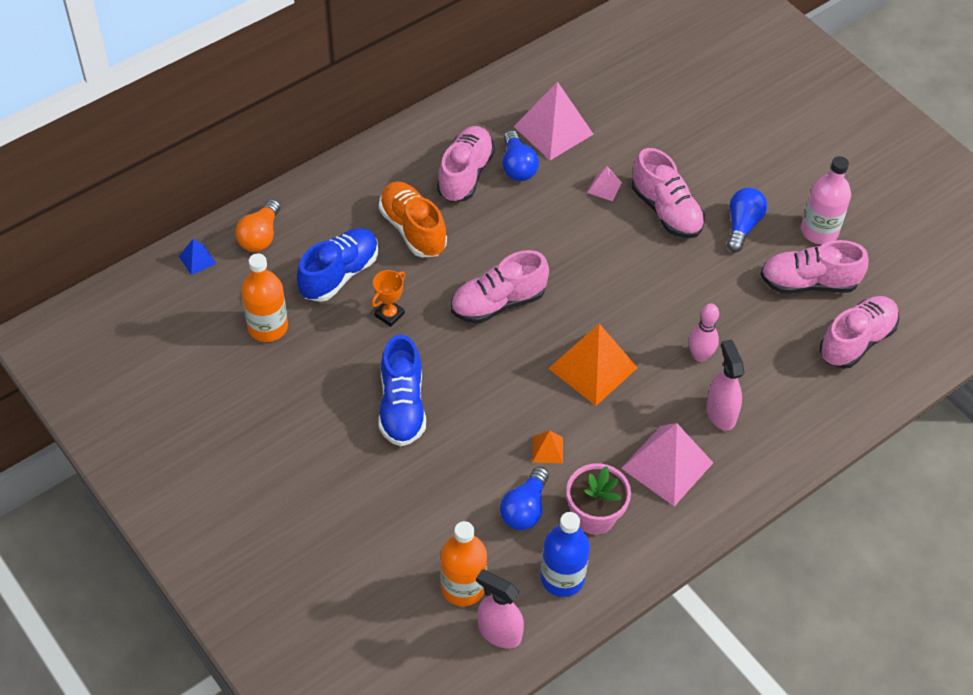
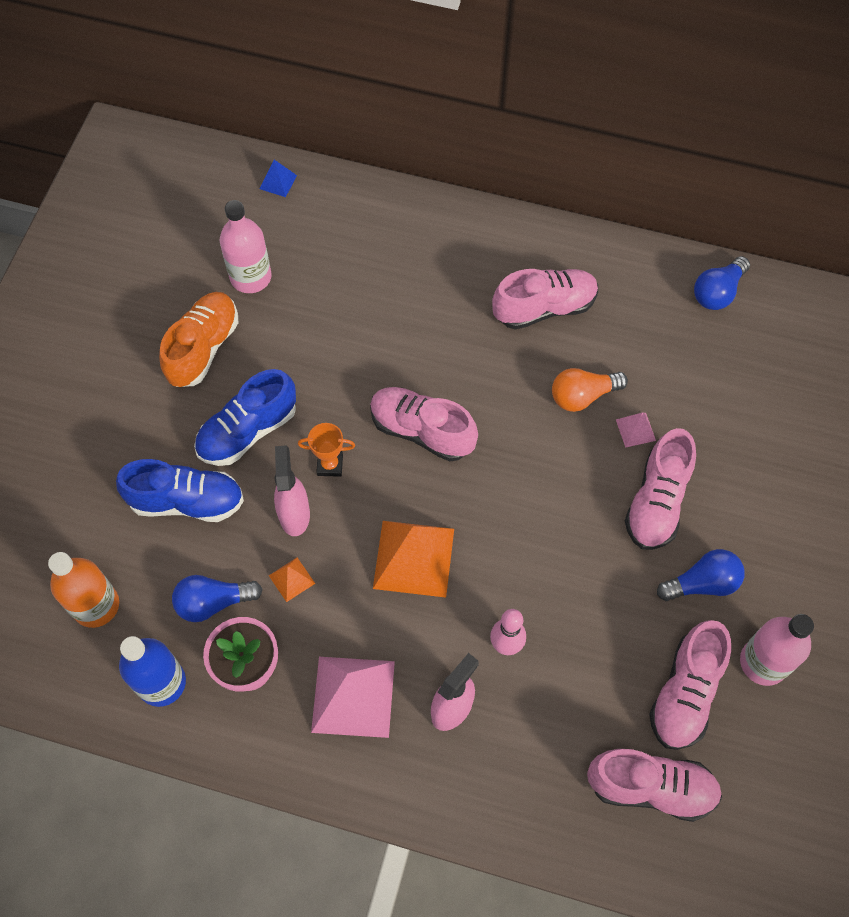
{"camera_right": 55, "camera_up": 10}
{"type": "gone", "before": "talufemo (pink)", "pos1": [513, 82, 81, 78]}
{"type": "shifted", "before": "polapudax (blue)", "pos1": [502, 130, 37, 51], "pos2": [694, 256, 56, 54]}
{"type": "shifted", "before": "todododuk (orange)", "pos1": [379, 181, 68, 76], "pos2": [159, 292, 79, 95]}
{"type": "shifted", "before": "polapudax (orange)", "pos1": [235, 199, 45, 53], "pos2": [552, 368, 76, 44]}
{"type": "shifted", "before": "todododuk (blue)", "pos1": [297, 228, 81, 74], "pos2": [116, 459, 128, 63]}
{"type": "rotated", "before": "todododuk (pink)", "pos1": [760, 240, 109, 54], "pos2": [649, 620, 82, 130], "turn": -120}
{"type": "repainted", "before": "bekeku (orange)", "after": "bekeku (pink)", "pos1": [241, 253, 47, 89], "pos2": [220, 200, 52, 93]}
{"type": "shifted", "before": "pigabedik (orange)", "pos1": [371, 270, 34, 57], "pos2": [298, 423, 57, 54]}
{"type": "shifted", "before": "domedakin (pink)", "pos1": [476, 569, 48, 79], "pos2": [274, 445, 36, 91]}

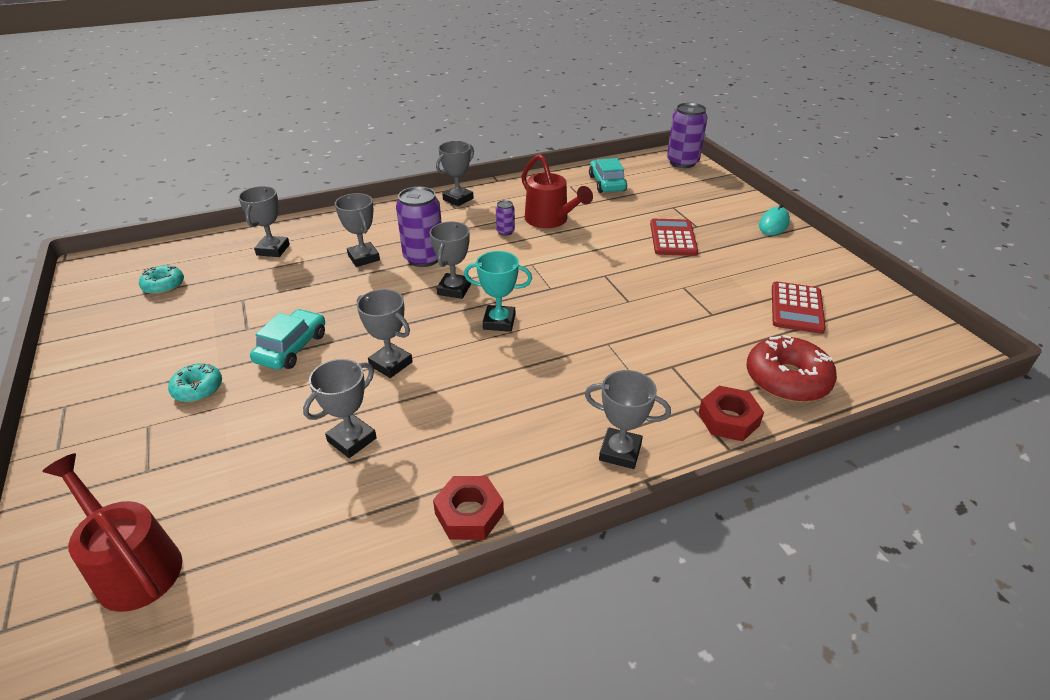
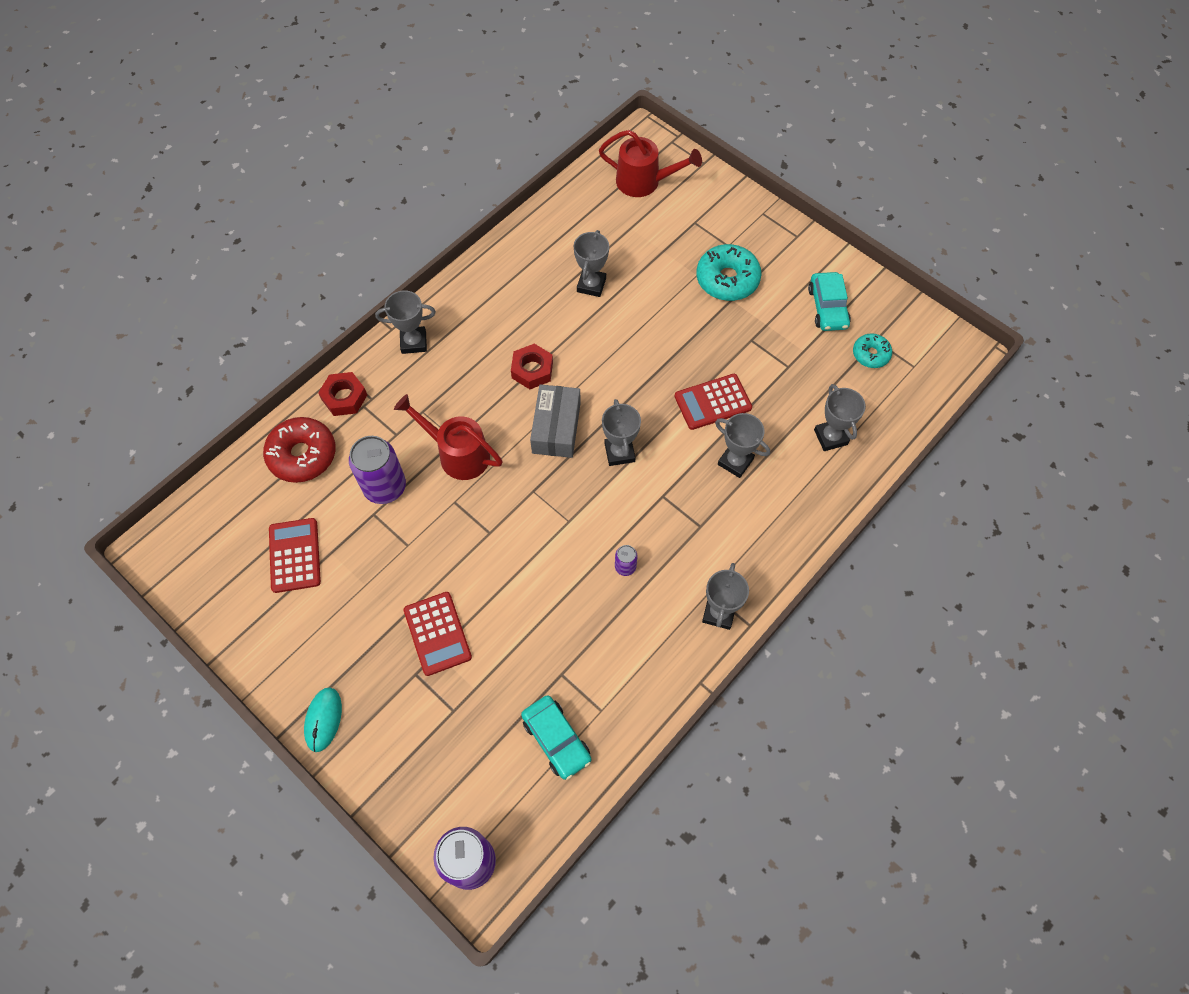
{"camera_right": 155, "camera_up": 25}
{"type": "shifted", "before": "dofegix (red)", "pos1": [521, 154, 72, 74], "pos2": [394, 394, 109, 86]}
{"type": "shifted", "before": "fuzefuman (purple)", "pos1": [396, 187, 46, 80], "pos2": [349, 436, 57, 68]}
{"type": "swapped", "before": "pigabedik (turquoise)", "after": "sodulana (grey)", "pos1": [464, 251, 68, 81], "pos2": [530, 384, 51, 74]}
{"type": "gone", "before": "pigabedik (grey)", "pos1": [357, 289, 56, 89]}
{"type": "shifted", "before": "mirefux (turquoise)", "pos1": [250, 309, 75, 61], "pos2": [808, 272, 43, 59]}
{"type": "scaled", "before": "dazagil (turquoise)", "pos1": [168, 363, 54, 39], "pos2": [696, 244, 65, 57], "scale": 1.73}
{"type": "shifted", "before": "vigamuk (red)", "pos1": [433, 476, 71, 64], "pos2": [511, 344, 42, 45]}
{"type": "new", "after": "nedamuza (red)", "pos2": [674, 374, 78, 56]}

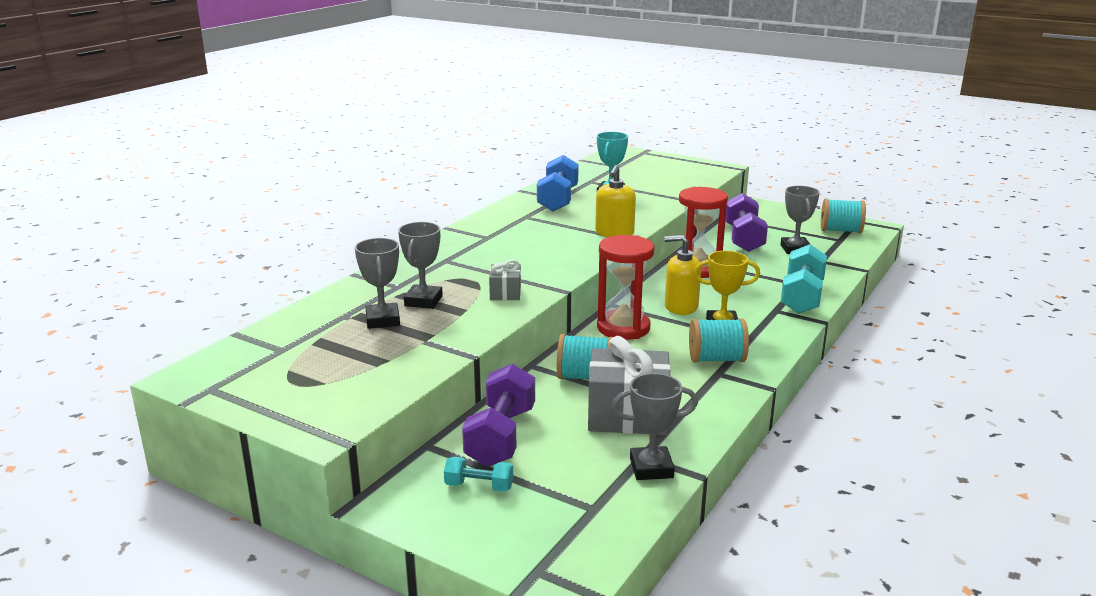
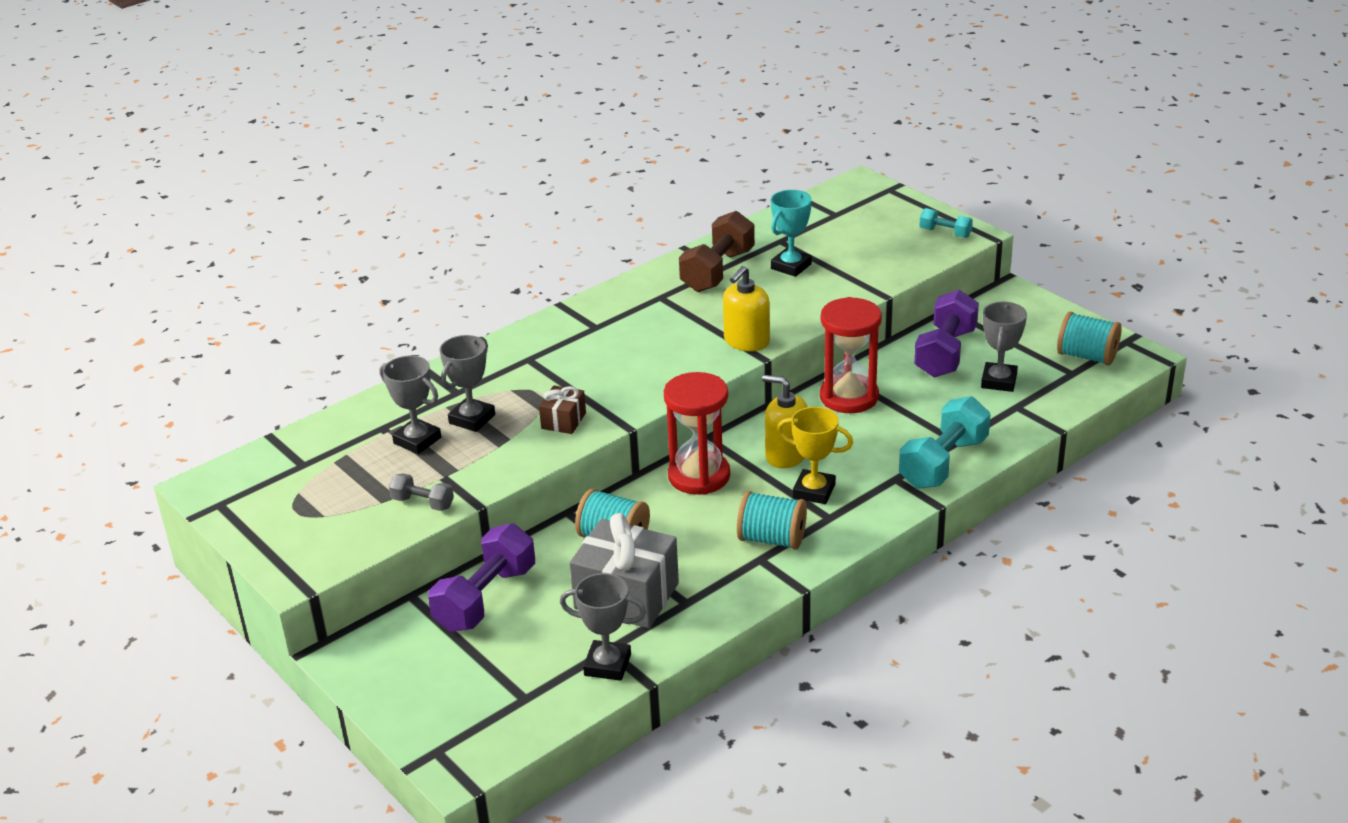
{"camera_right": 20, "camera_up": 10}
{"type": "repainted", "before": "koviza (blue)", "after": "koviza (brown)", "pos1": [537, 155, 42, 57], "pos2": [679, 211, 76, 81]}
{"type": "rotated", "before": "pigabedik (grey)", "pos1": [355, 238, 45, 91], "pos2": [380, 356, 61, 98], "turn": -60}
{"type": "repainted", "before": "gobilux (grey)", "after": "gobilux (brown)", "pos1": [489, 260, 32, 40], "pos2": [539, 385, 47, 49]}
{"type": "shifted", "before": "koviza (turquoise)", "pos1": [444, 457, 69, 35], "pos2": [920, 208, 53, 30]}
{"type": "new", "after": "koviza (grey)", "pos2": [389, 473, 65, 38]}

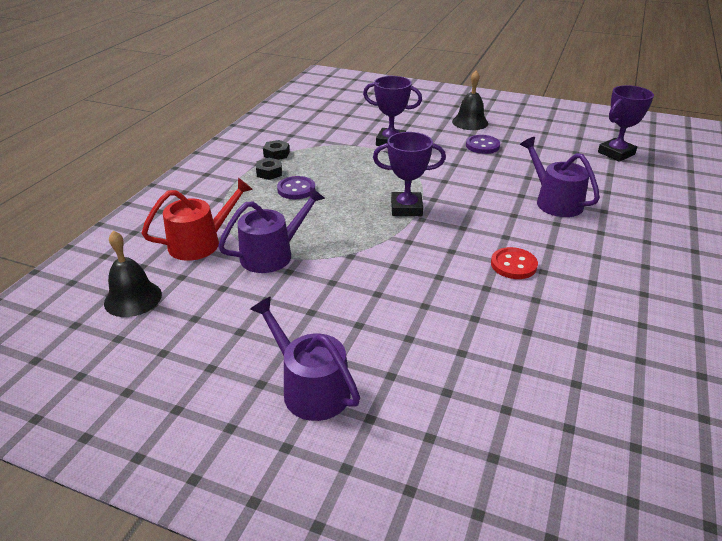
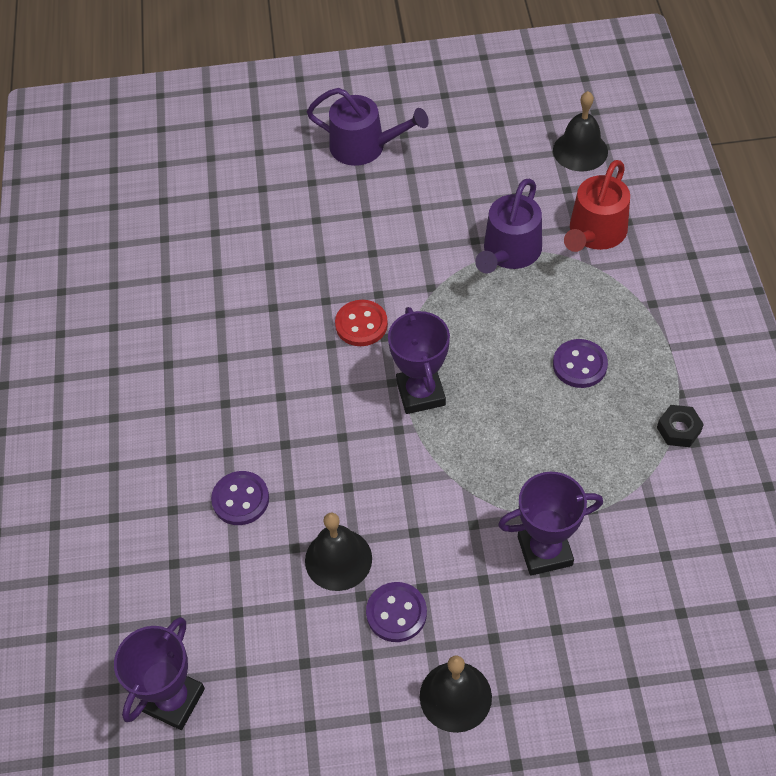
{"camera_right": 155, "camera_up": 20}
{"type": "rotated", "before": "pigabedik (purple)", "pos1": [373, 132, 73, 84], "pos2": [388, 307, 62, 107], "turn": -75}
{"type": "swapped", "before": "dofegix (purple)", "after": "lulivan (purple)", "pos1": [520, 137, 80, 80], "pos2": [211, 471, 58, 54]}
{"type": "gone", "before": "vigamuk (black)", "pos1": [256, 158, 26, 22]}
{"type": "shifted", "before": "lulivan (red)", "pos1": [491, 247, 47, 32], "pos2": [335, 300, 53, 46]}
{"type": "new", "after": "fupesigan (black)", "pos2": [305, 513, 67, 78]}

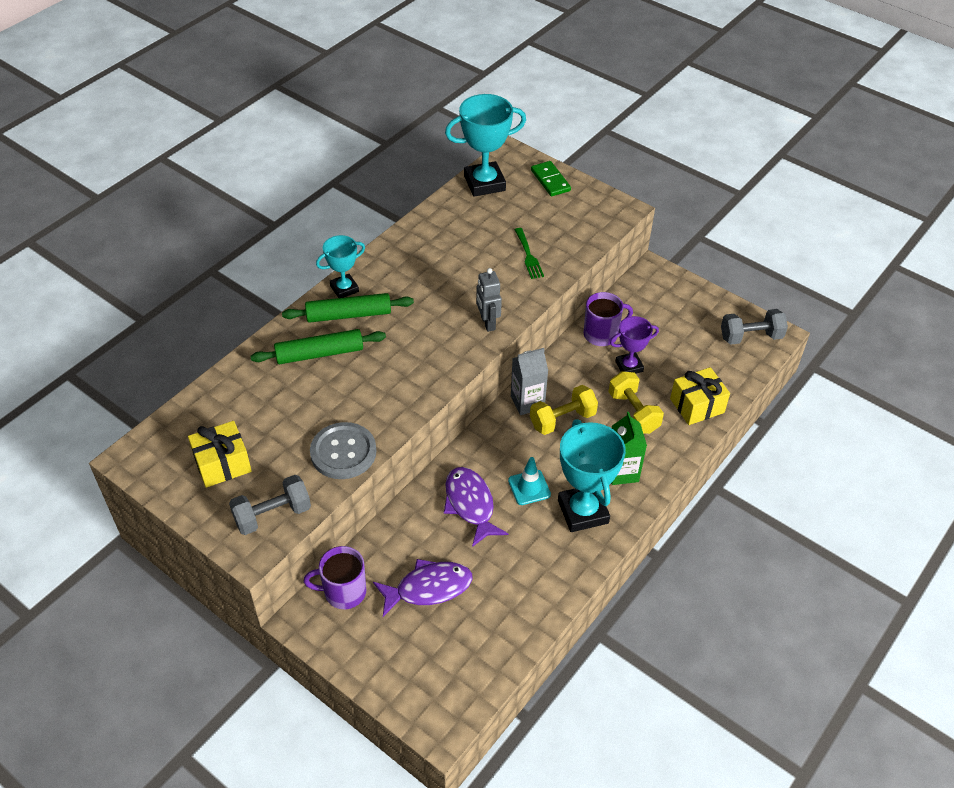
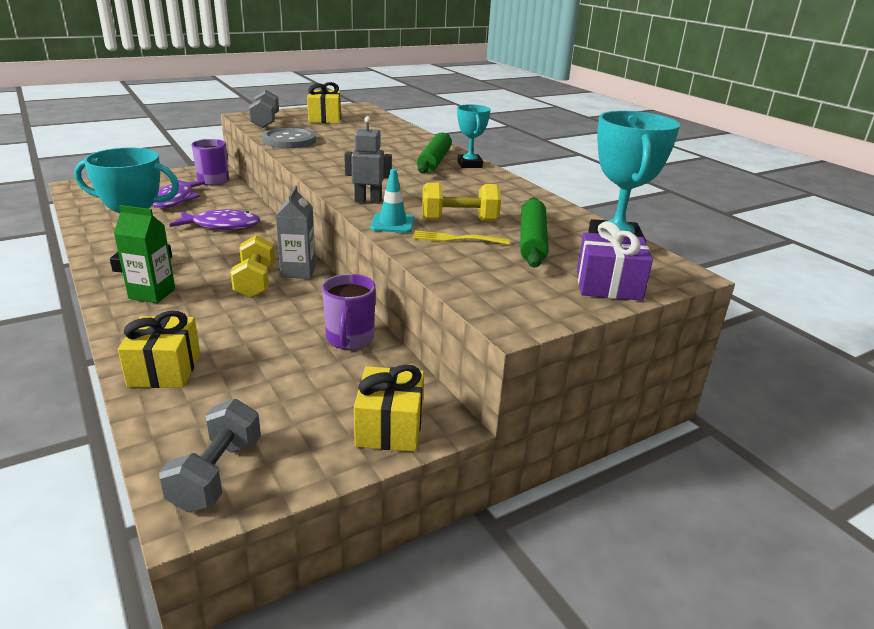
{"camera_right": 110, "camera_up": -20}
{"type": "swapped", "before": "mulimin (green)", "after": "gobilux (purple)", "pos1": [531, 161, 40, 35], "pos2": [577, 221, 76, 80]}
{"type": "repainted", "before": "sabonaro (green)", "after": "sabonaro (yellow)", "pos1": [515, 228, 29, 51], "pos2": [412, 231, 98, 14]}
{"type": "gone", "before": "pigabedik (purple)", "pos1": [610, 316, 49, 58]}
{"type": "shifted", "before": "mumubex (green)", "pos1": [250, 329, 136, 35], "pos2": [520, 197, 29, 71]}
{"type": "shifted", "before": "koviza (yellow)", "pos1": [609, 371, 55, 63], "pos2": [422, 183, 79, 38]}
{"type": "shifted", "before": "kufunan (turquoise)", "pos1": [508, 457, 43, 48], "pos2": [370, 169, 45, 64]}
{"type": "new", "after": "gobilux (yellow)", "pos2": [354, 365, 70, 87]}

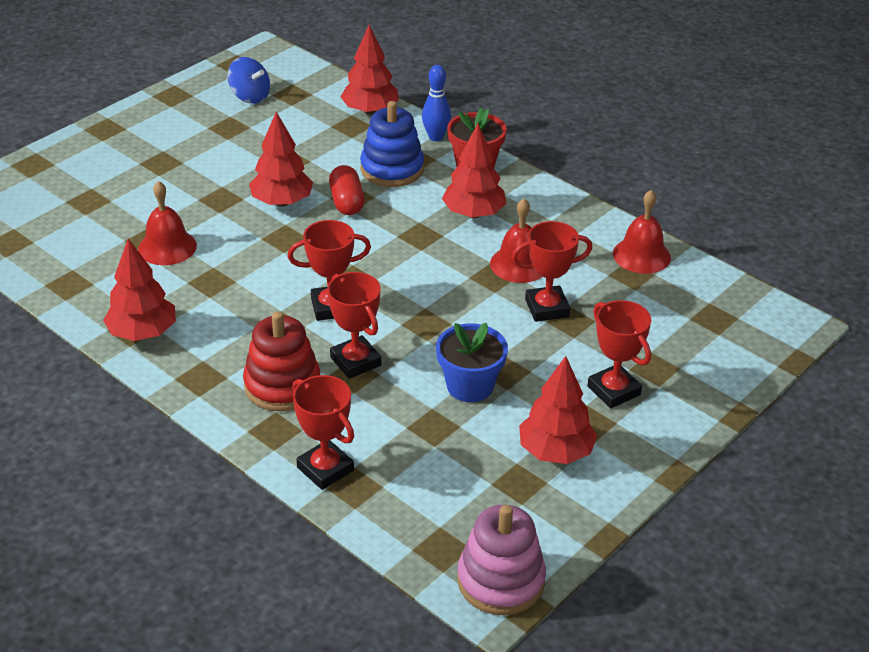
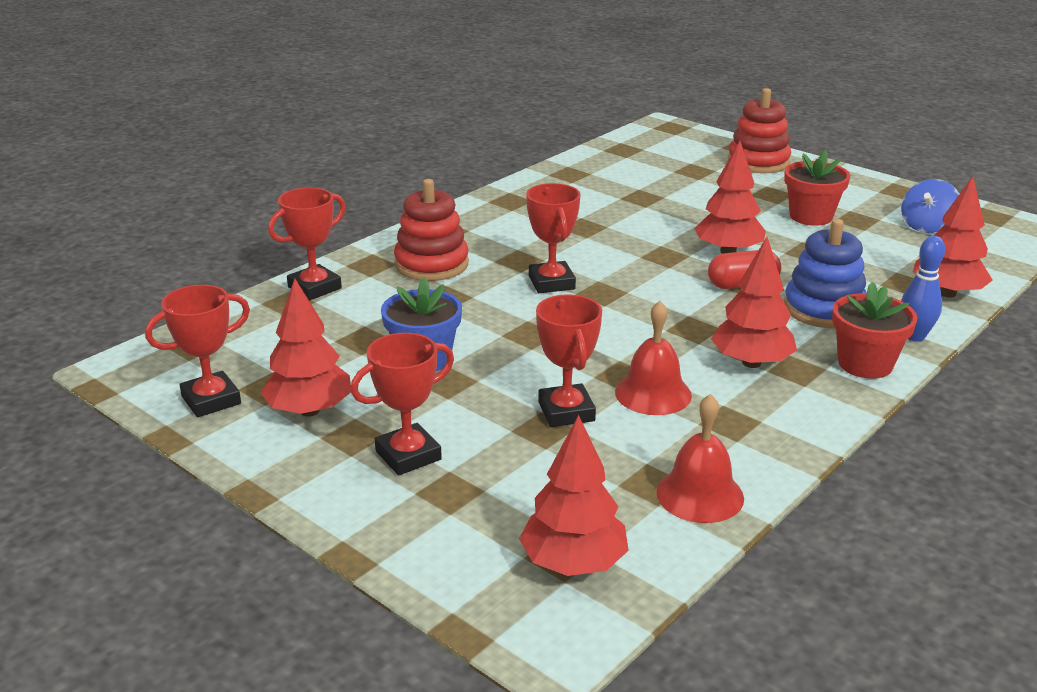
{"camera_right": 90, "camera_up": -10}
{"type": "gone", "before": "fupesigan (red)", "pos1": [138, 181, 59, 84]}
{"type": "shifted", "before": "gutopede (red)", "pos1": [103, 239, 73, 102], "pos2": [519, 415, 110, 161]}
{"type": "shifted", "before": "pigabedik (red)", "pos1": [327, 272, 54, 107], "pos2": [145, 285, 105, 132]}
{"type": "gone", "before": "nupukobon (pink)", "pos1": [457, 504, 89, 111]}
{"type": "new", "after": "nupukobon (red)", "pos2": [728, 88, 63, 86]}
{"type": "new", "after": "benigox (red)", "pos2": [784, 150, 66, 76]}

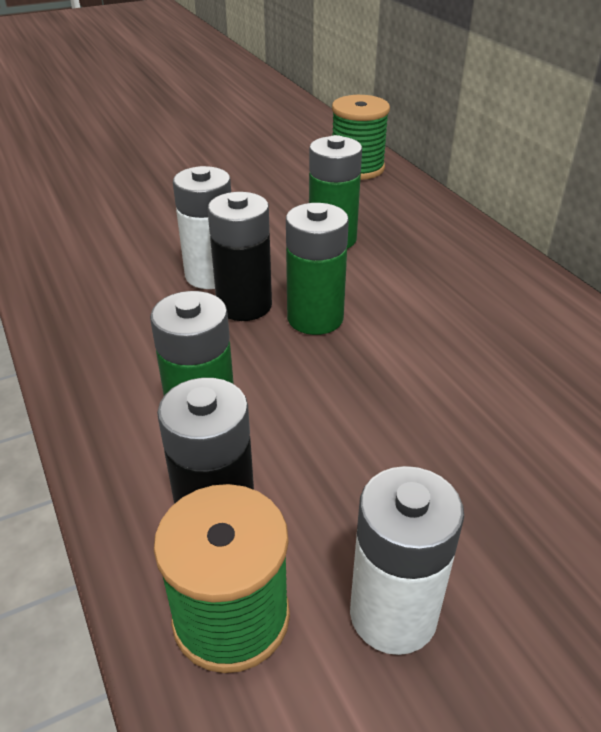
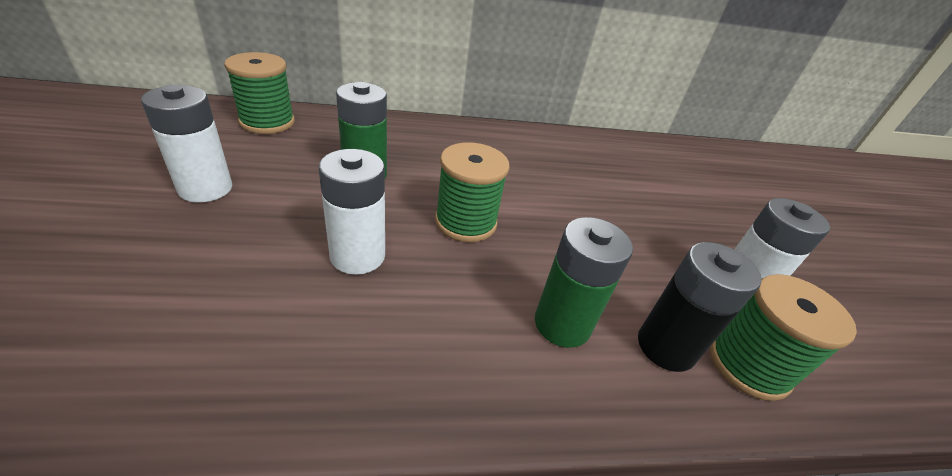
{"camera_right": -75, "camera_up": 0}
{"type": "gone", "before": "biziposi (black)", "pos1": [207, 192, 65, 129]}
{"type": "swapped", "before": "biziposi (green)", "after": "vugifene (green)", "pos1": [286, 203, 63, 132], "pos2": [435, 143, 74, 99]}
{"type": "new", "after": "biziposi (white)", "pos2": [141, 84, 91, 119]}

